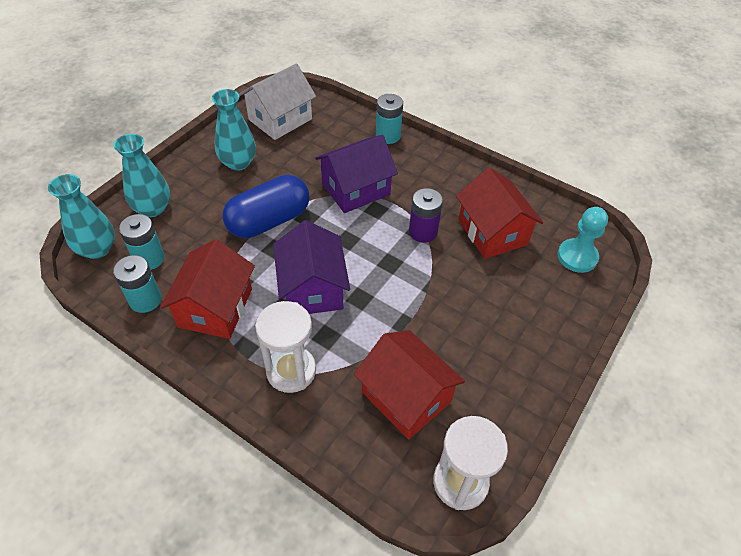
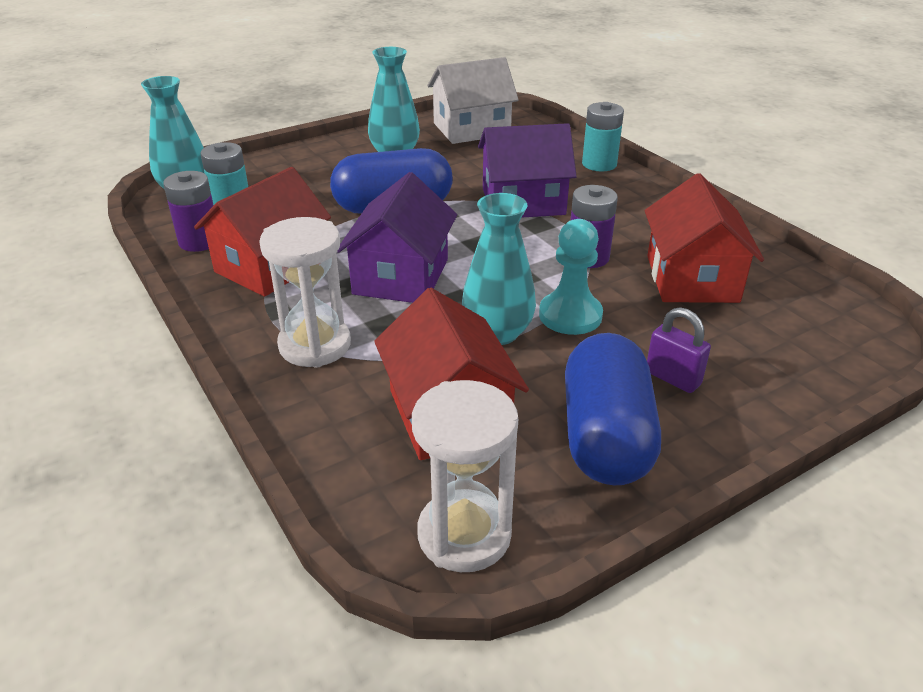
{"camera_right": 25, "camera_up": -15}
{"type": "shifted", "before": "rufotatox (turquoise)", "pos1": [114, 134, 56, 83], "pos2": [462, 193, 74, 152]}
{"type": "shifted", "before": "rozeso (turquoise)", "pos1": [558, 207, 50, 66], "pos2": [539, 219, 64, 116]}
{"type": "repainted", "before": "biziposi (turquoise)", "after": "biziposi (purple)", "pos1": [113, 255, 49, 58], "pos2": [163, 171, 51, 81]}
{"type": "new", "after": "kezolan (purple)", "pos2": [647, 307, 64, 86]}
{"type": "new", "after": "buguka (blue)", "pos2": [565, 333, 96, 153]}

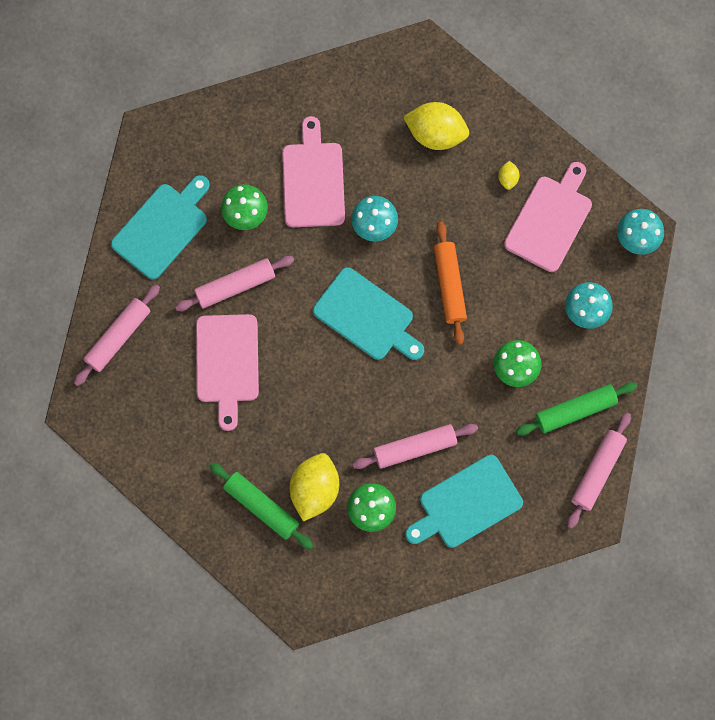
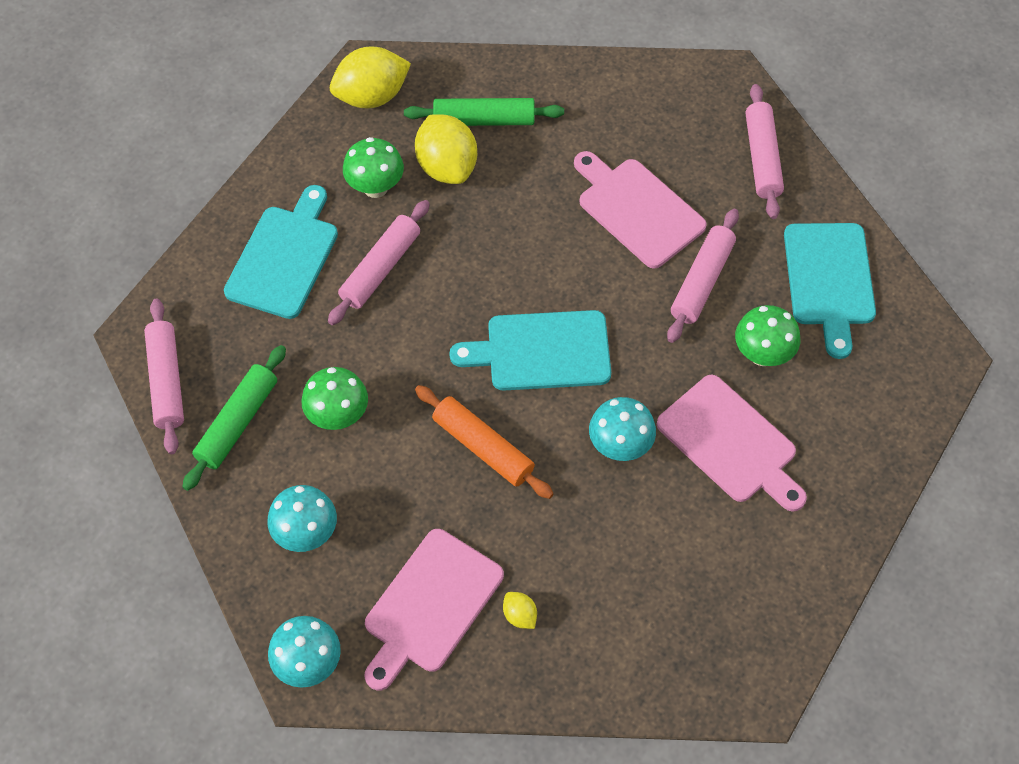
{"camera_right": 140, "camera_up": -15}
{"type": "shifted", "before": "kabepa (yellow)", "pos1": [404, 102, 65, 48], "pos2": [330, 47, 81, 61]}
{"type": "rotated", "before": "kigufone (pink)", "pos1": [504, 162, 88, 110], "pos2": [365, 529, 139, 162], "turn": 45}

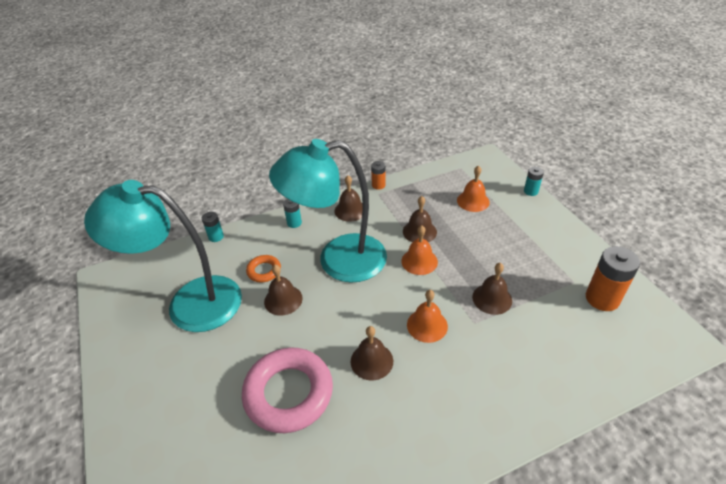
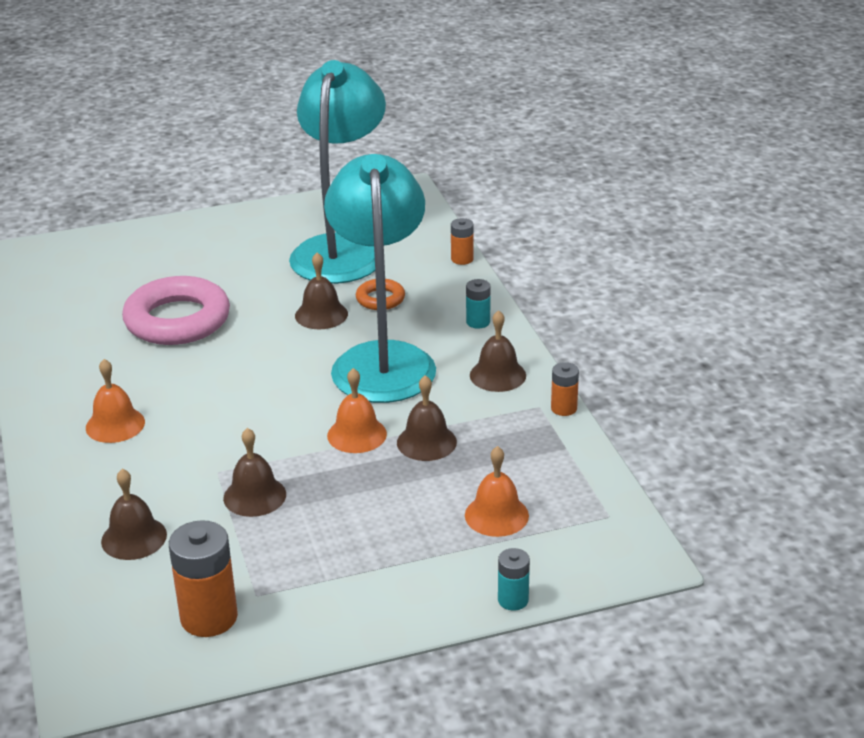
{"camera_right": 95, "camera_up": -10}
{"type": "repainted", "before": "biziposi (turquoise)", "after": "biziposi (orange)", "pos1": [202, 212, 22, 30], "pos2": [451, 218, 23, 47]}
{"type": "shifted", "before": "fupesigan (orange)", "pos1": [407, 290, 41, 53], "pos2": [86, 359, 59, 84]}
{"type": "shifted", "before": "fupesigan (brown)", "pos1": [350, 326, 43, 55], "pos2": [101, 469, 66, 91]}

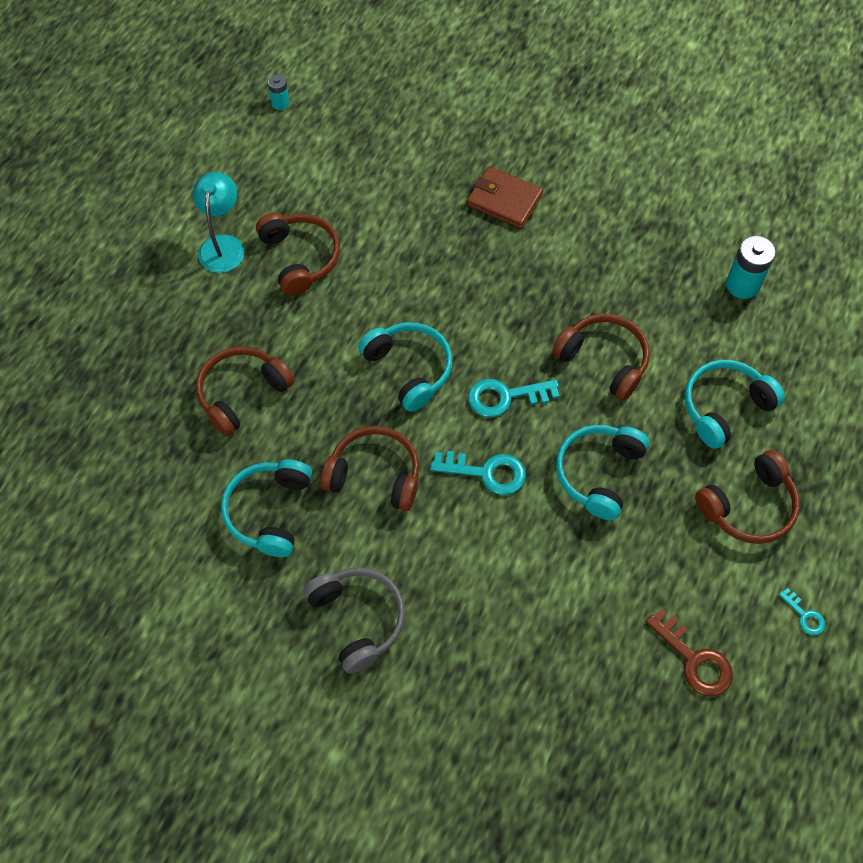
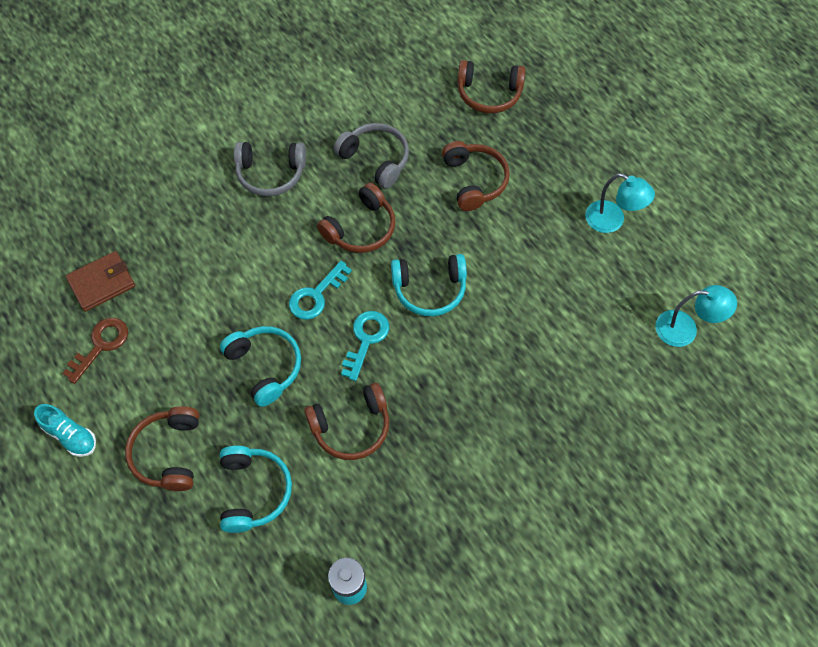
{"camera_right": 120, "camera_up": 0}
{"type": "gone", "before": "biziposi (turquoise)", "pos1": [268, 74, 22, 36]}
{"type": "shifted", "before": "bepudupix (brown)", "pos1": [467, 166, 76, 63], "pos2": [66, 251, 69, 61]}
{"type": "shifted", "before": "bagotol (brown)", "pos1": [256, 213, 84, 83], "pos2": [458, 60, 68, 53]}
{"type": "repainted", "before": "bagotol (turquoise)", "after": "bagotol (grey)", "pos1": [221, 459, 91, 98], "pos2": [334, 123, 75, 66]}
{"type": "swapped", "before": "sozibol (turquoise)", "after": "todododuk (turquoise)", "pos1": [779, 588, 47, 47], "pos2": [34, 404, 62, 53]}
{"type": "rotated", "before": "sozibol (brown)", "pos1": [646, 609, 87, 88], "pos2": [62, 318, 66, 66], "turn": 135}
{"type": "new", "after": "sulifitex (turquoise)", "pos2": [655, 285, 82, 62]}

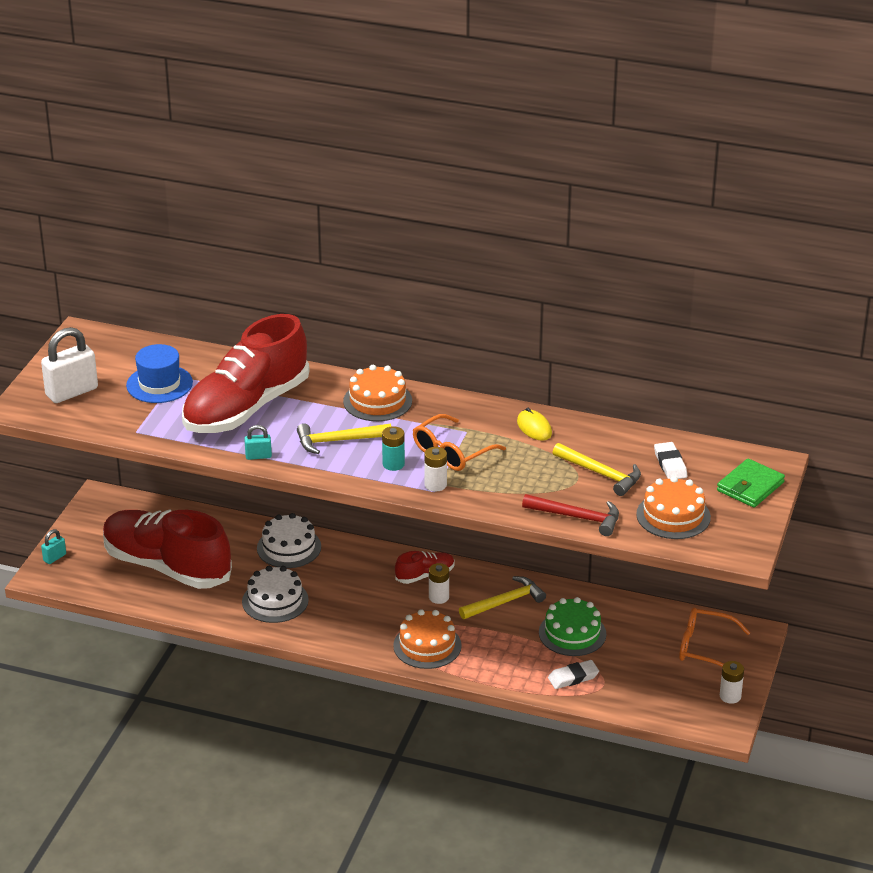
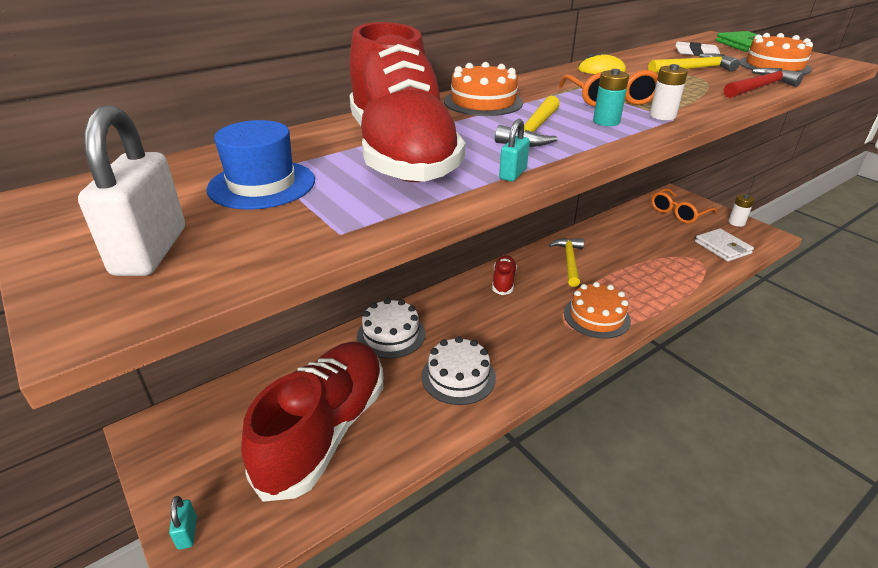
{"camera_right": -55, "camera_up": 0}
{"type": "rotated", "before": "todododuk (red)", "pos1": [103, 509, 129, 80], "pos2": [241, 342, 142, 160], "turn": 135}
{"type": "gone", "before": "biziposi (white)", "pos1": [429, 563, 20, 41]}
{"type": "gone", "before": "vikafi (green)", "pos1": [539, 597, 67, 59]}
{"type": "gone", "before": "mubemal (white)", "pos1": [548, 660, 51, 29]}
{"type": "new", "after": "bepudupix (white)", "pos2": [695, 228, 59, 34]}

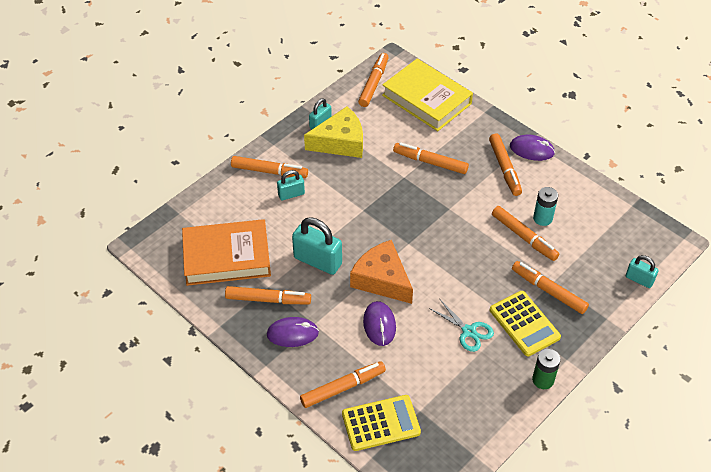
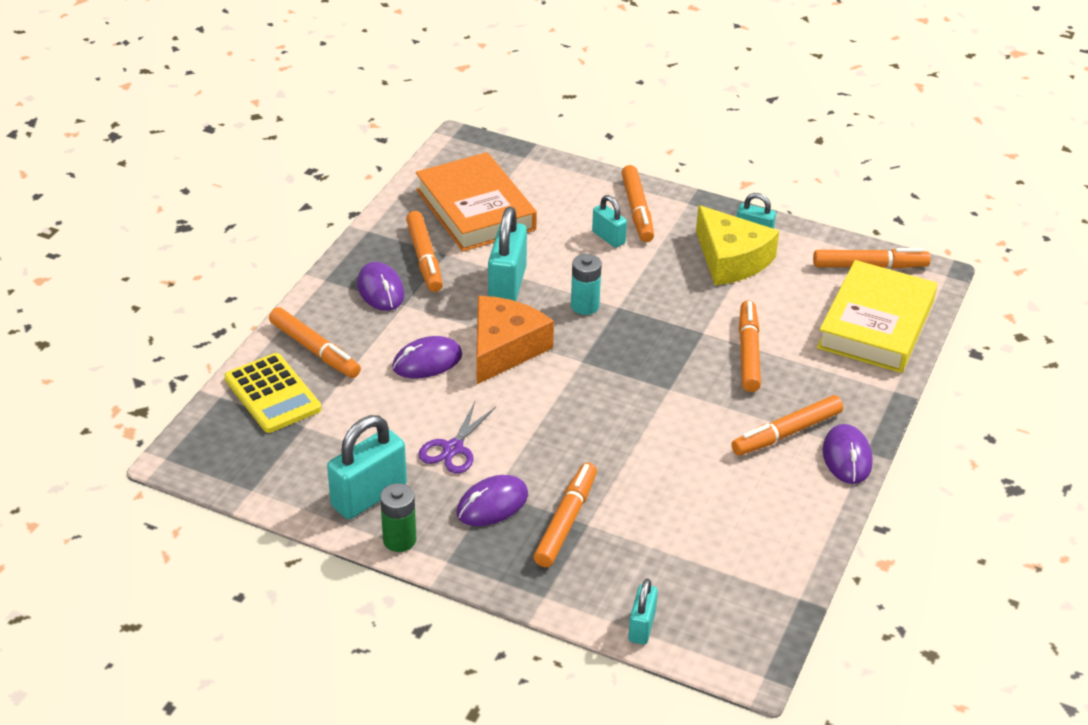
{"camera_right": 70, "camera_up": -10}
{"type": "shifted", "before": "biziposi (turquoise)", "pos1": [533, 187, 25, 39], "pos2": [571, 254, 31, 61]}
{"type": "gone", "before": "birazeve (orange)", "pos1": [492, 206, 68, 55]}
{"type": "swapped", "before": "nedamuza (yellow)", "after": "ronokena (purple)", "pos1": [490, 291, 71, 65], "pos2": [457, 475, 71, 51]}
{"type": "repainted", "before": "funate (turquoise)", "after": "funate (purple)", "pos1": [429, 299, 65, 53], "pos2": [418, 402, 78, 71]}
{"type": "new", "after": "kezolan (turquoise)", "pos2": [327, 415, 80, 104]}

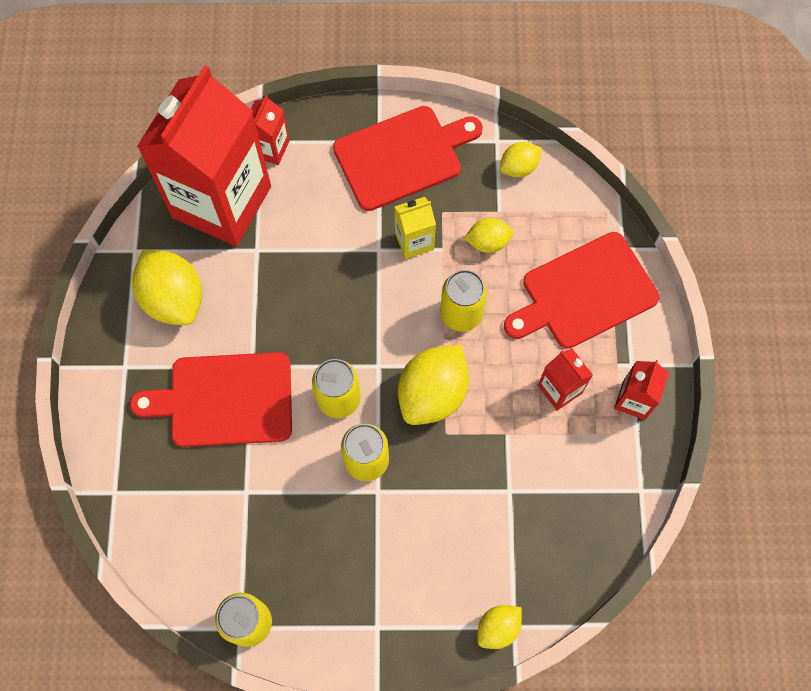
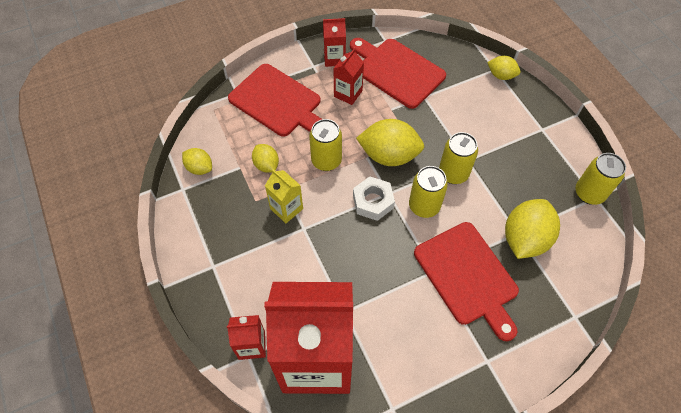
{"camera_right": -115, "camera_up": -10}
{"type": "shifted", "before": "kigufone (red)", "pos1": [333, 106, 150, 105], "pos2": [350, 38, 96, 71]}
{"type": "shifted", "before": "kabepa (yellow)", "pos1": [132, 250, 70, 75], "pos2": [505, 199, 55, 60]}
{"type": "new", "after": "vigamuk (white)", "pos2": [353, 176, 42, 45]}

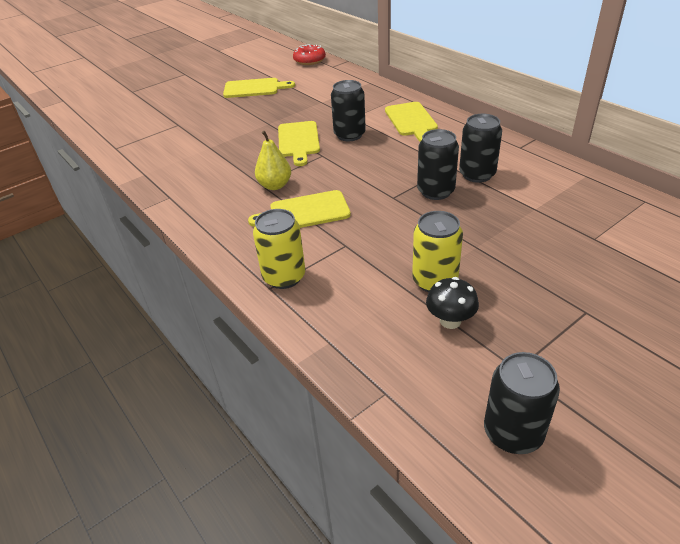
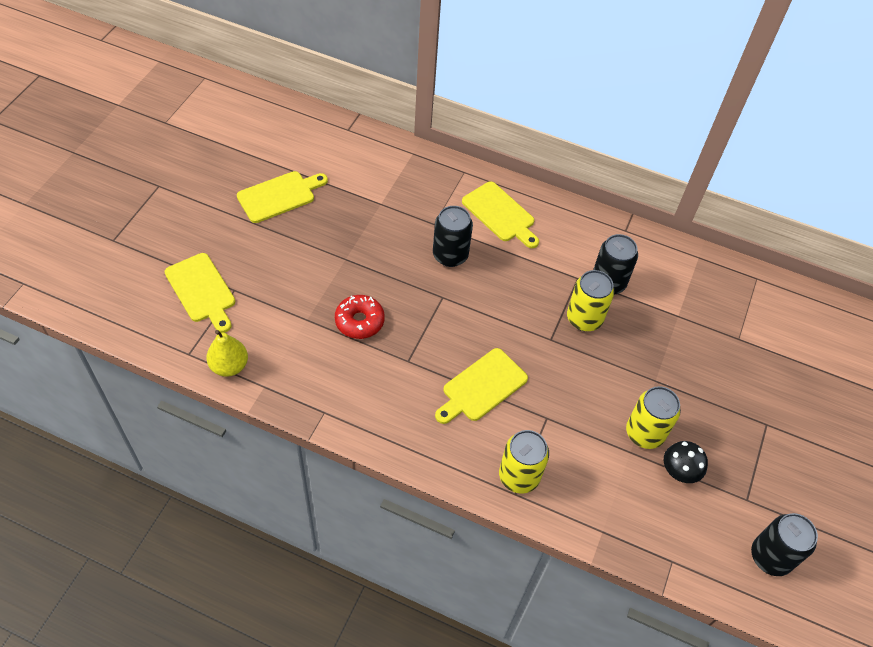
{"camera_right": -35, "camera_up": 15}
{"type": "shifted", "before": "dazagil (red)", "pos1": [293, 44, 33, 21], "pos2": [335, 295, 50, 44]}
{"type": "shifted", "before": "kigufone (yellow)", "pos1": [278, 121, 42, 45], "pos2": [165, 253, 70, 80]}
{"type": "repainted", "before": "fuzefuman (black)", "after": "fuzefuman (yellow)", "pos1": [417, 129, 42, 71], "pos2": [567, 270, 47, 61]}
{"type": "shifted", "before": "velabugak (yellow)", "pos1": [255, 131, 36, 59], "pos2": [206, 330, 42, 47]}

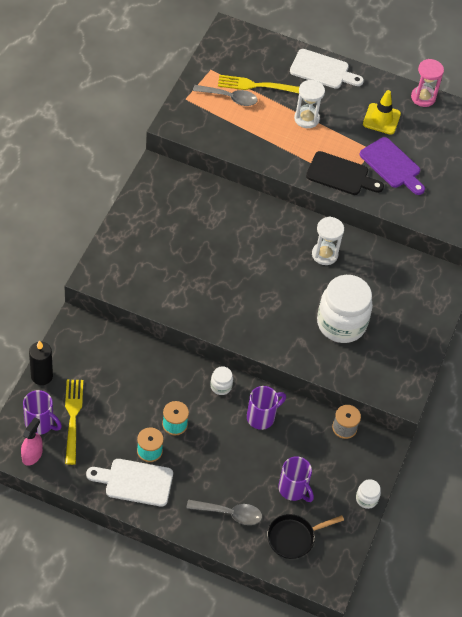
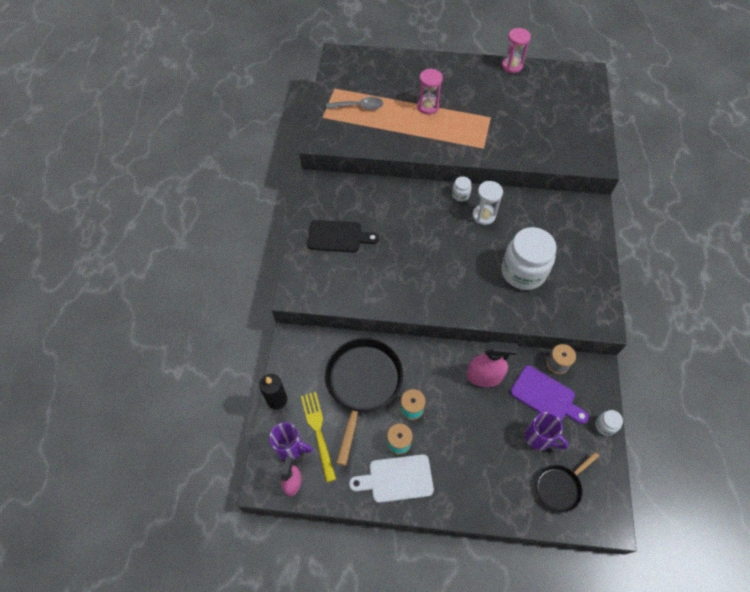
{"camera_right": -10, "camera_up": 5}
{"type": "gone", "before": "kigufone (white)", "pos1": [290, 49, 74, 40]}
{"type": "gone", "before": "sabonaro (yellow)", "pos1": [218, 75, 81, 18]}
{"type": "repainted", "before": "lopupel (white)", "after": "lopupel (pink)", "pos1": [294, 80, 31, 48], "pos2": [417, 68, 26, 47]}
{"type": "gone", "before": "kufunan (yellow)", "pos1": [363, 90, 38, 45]}
{"type": "shifted", "before": "kigufone (purple)", "pos1": [359, 137, 66, 58], "pos2": [510, 366, 79, 58]}
{"type": "shifted", "before": "kigufone (black)", "pos1": [306, 151, 78, 44], "pos2": [307, 220, 72, 33]}
{"type": "shifted", "before": "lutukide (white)", "pos1": [210, 366, 23, 29], "pos2": [452, 176, 20, 25]}
{"type": "swapped", "before": "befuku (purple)", "after": "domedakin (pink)", "pos1": [247, 386, 39, 44], "pos2": [467, 341, 51, 46]}
{"type": "gone", "before": "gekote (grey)", "pos1": [186, 500, 76, 25]}
{"type": "new", "after": "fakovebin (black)", "pos2": [325, 338, 78, 128]}

